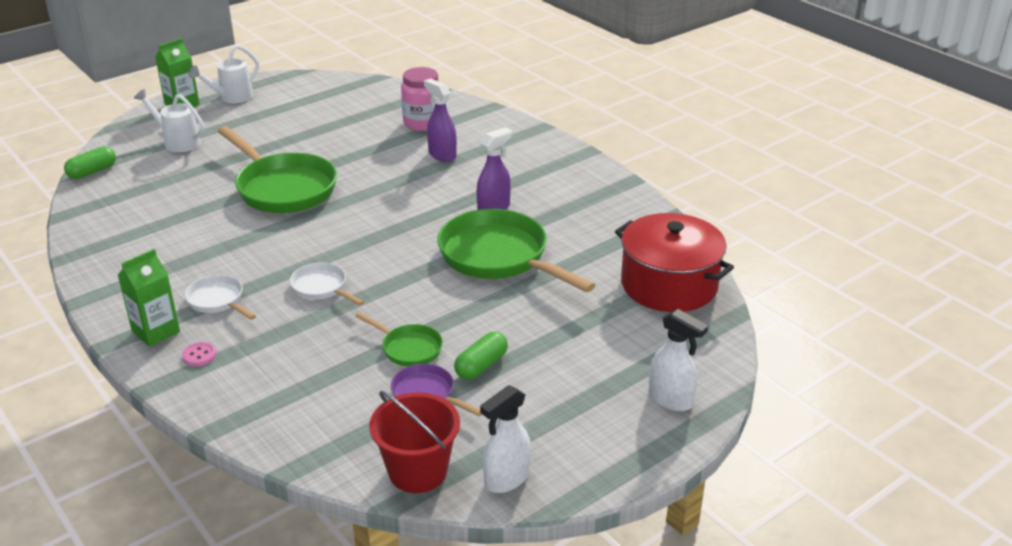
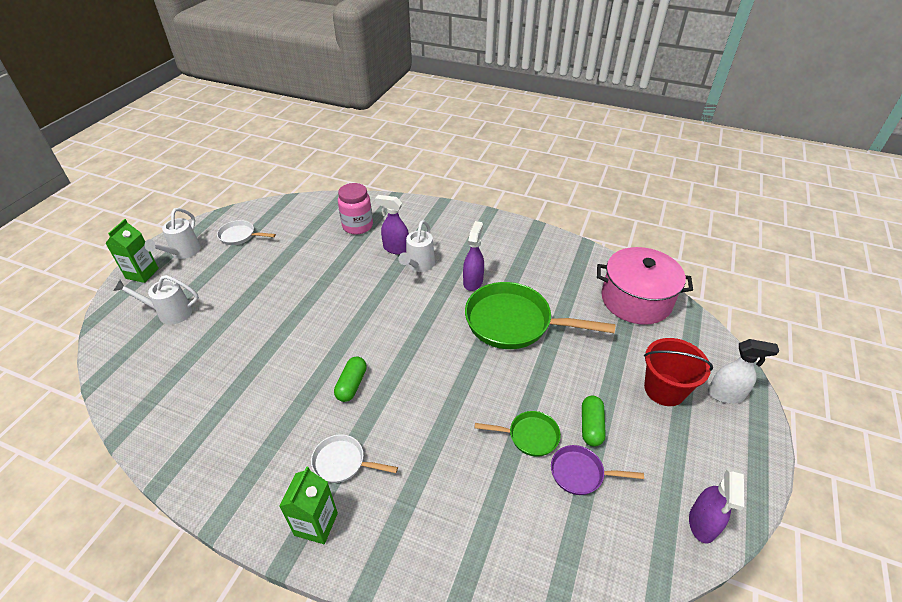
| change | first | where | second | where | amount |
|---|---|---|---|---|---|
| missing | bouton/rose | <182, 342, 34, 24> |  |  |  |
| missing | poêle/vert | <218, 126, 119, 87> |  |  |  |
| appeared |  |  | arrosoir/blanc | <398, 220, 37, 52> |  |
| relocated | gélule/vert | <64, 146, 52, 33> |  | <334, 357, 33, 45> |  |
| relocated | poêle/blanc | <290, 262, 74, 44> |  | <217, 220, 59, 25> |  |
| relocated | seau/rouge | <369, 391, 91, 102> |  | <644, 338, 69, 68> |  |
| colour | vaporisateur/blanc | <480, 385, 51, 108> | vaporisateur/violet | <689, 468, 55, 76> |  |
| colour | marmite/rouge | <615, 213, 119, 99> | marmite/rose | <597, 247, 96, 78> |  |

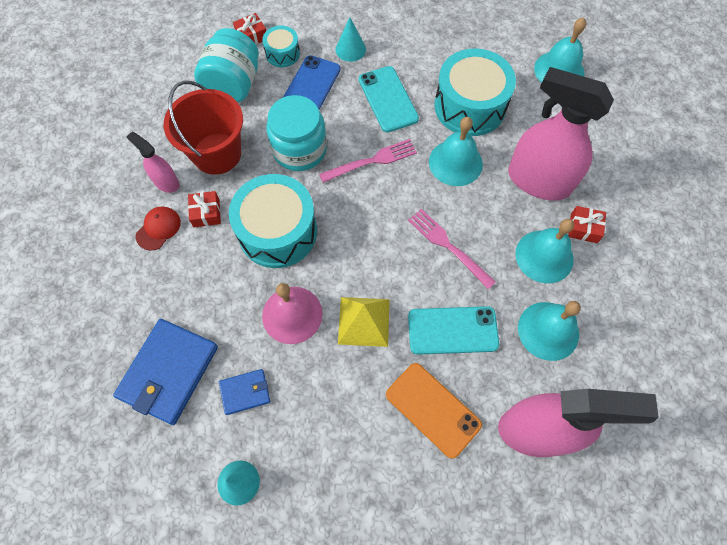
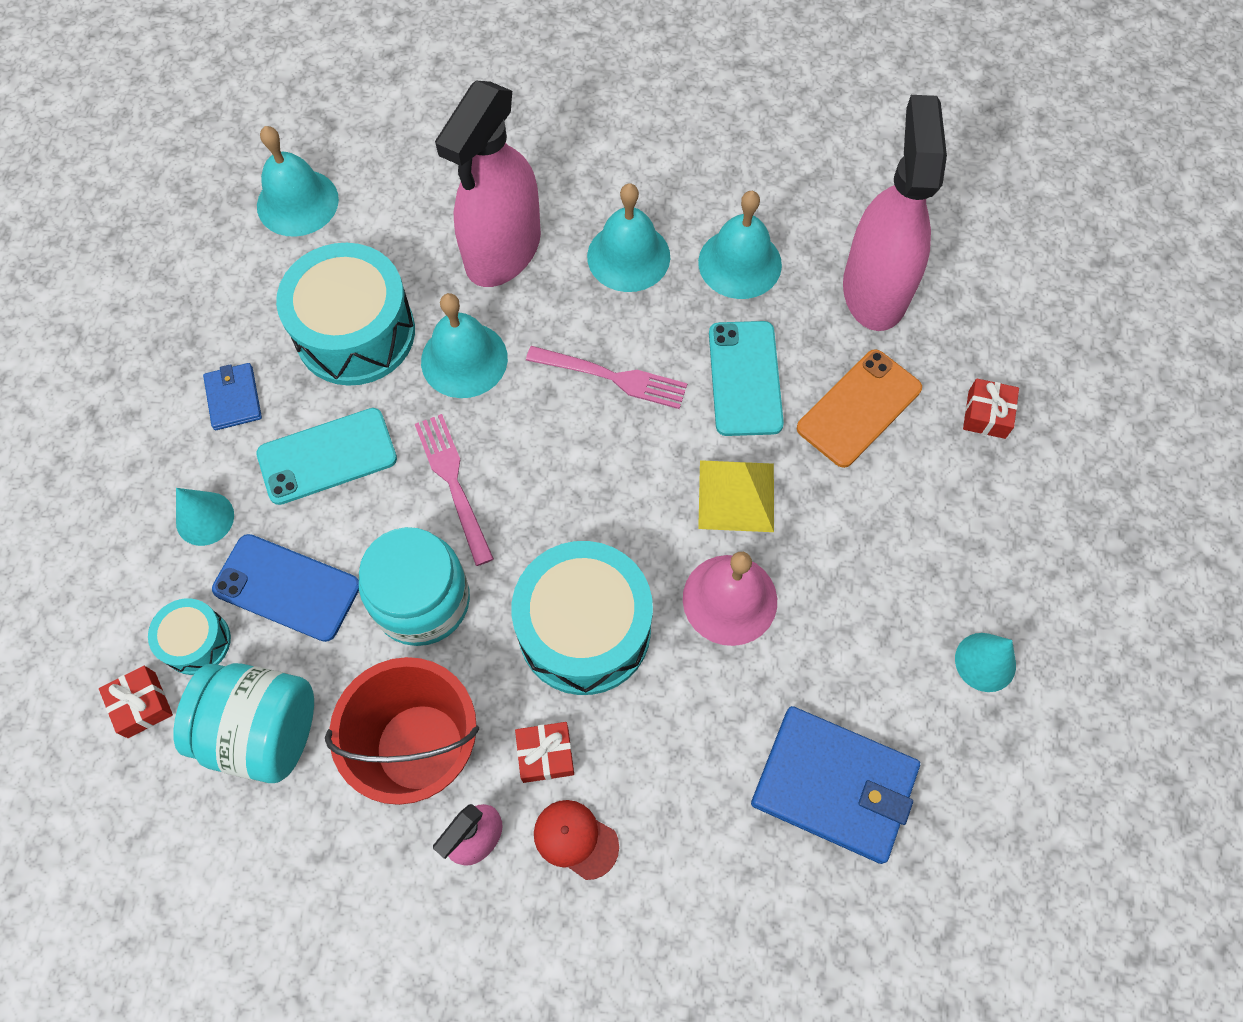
| change | first | where | second | where | amount |
|---|---|---|---|---|---|
| relocated | portefeuille/bleu | <219, 369, 51, 46> |  | <203, 363, 59, 67> |  |
| relocated | cadeau/rouge | <568, 206, 38, 37> |  | <963, 378, 56, 61> |  |
| spun | fourchette/rose | <408, 209, 88, 80> |  | <526, 346, 161, 63> | 120 degrees counterclockwise |

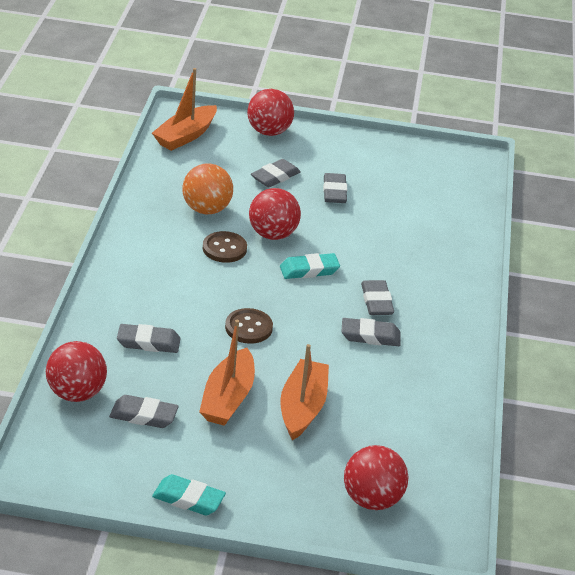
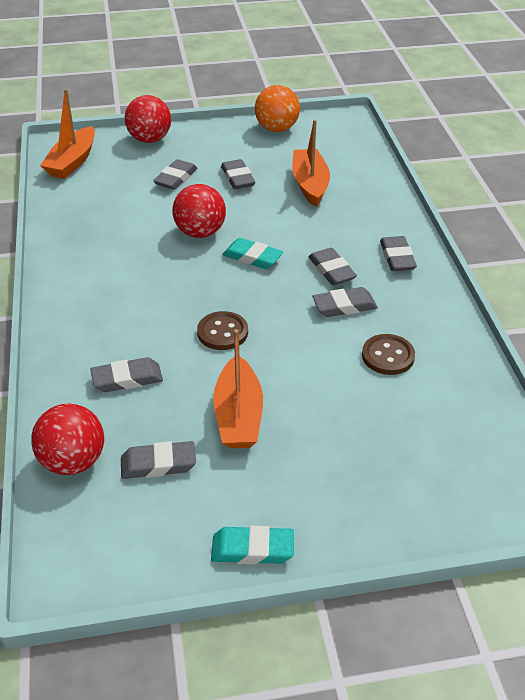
| change | first | where | second | where | amount |
|---|---|---|---|---|---|
| missing | balle/rouge | <344, 445, 64, 65> |  |  |  |
| appeared |  |  | gomme/gris | <380, 236, 37, 35> |  |
| relocated | balle/orange | <182, 164, 51, 50> |  | <255, 85, 45, 47> |  |
| relocated | bouton/marron | <203, 231, 44, 32> |  | <362, 334, 53, 41> |  |
| relocated | bateau/orange | <280, 344, 49, 96> |  | <292, 120, 38, 87> |  |
| spun | gomme/turquoise | <280, 253, 60, 26> |  | <222, 238, 61, 31> | 60 degrees clockwise |

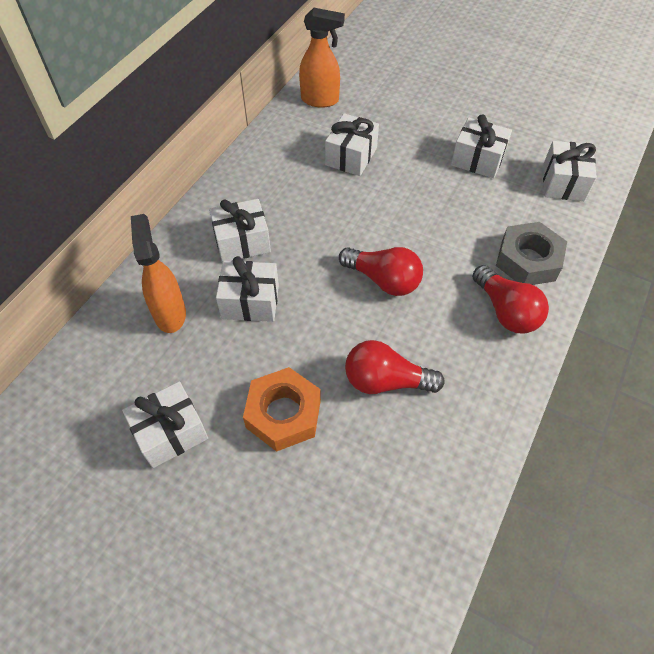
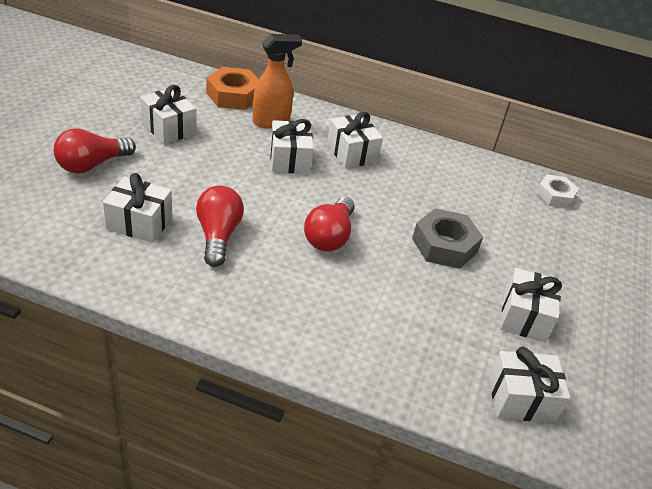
| change | first | where | second | where | amount |
|---|---|---|---|---|---|
| relocated | écrou/orange | <243, 367, 78, 85> |  | <206, 67, 53, 43> |  |
| relocated | cadeau/blanc | <325, 113, 54, 63> |  | <103, 173, 69, 70> |  |
| relocated | ampoule/rouge | <472, 265, 77, 69> |  | <54, 128, 82, 45> |  |
| relocated | écrou/gris | <496, 222, 71, 63> |  | <412, 208, 71, 61> |  |
| exchanged | vaporisateur/orange | <299, 8, 46, 100> | écrou/blanc | <536, 175, 43, 33> |  |

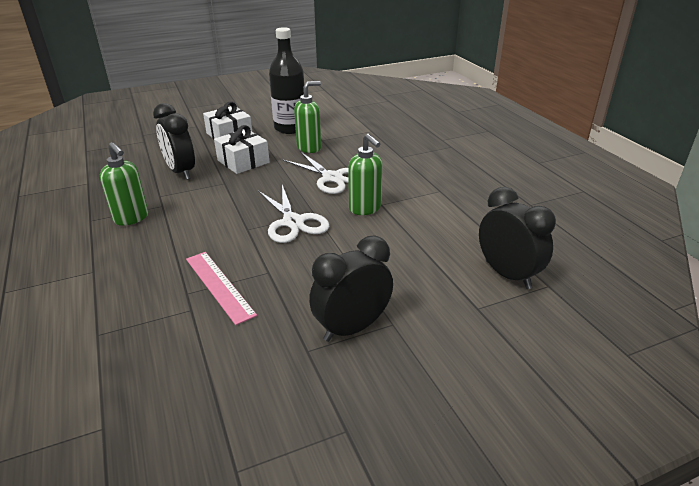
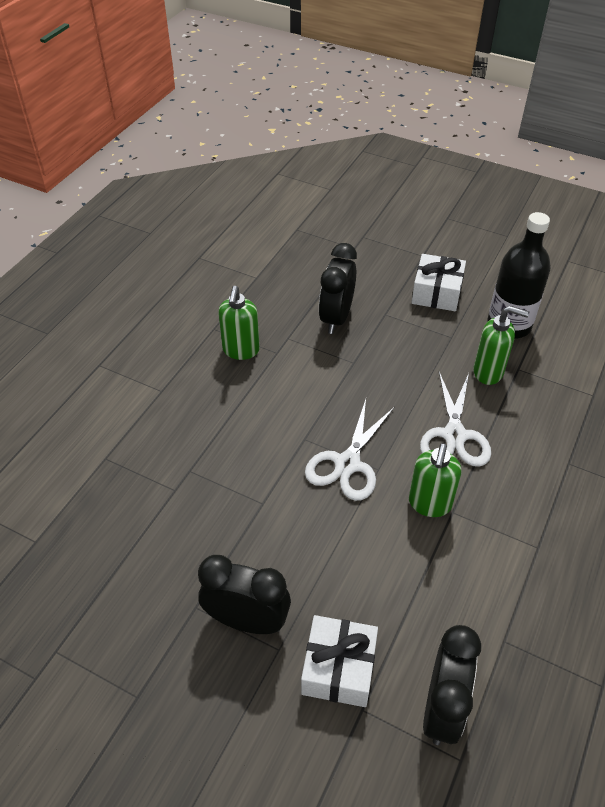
| change | first | where | second | where | amount |
|---|---|---|---|---|---|
| missing | règle/rose | <186, 252, 71, 73> |  |  |  |
| relocated | cadeau/blanc | <214, 125, 56, 49> |  | <301, 615, 77, 92> |  |

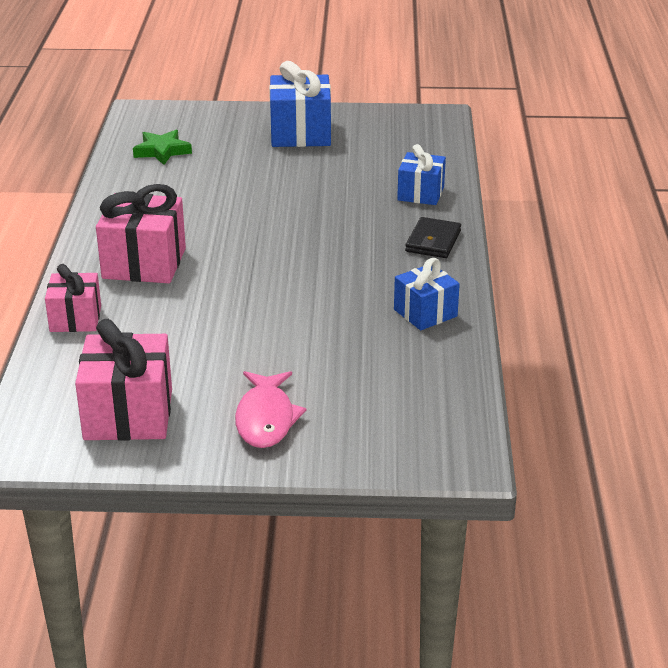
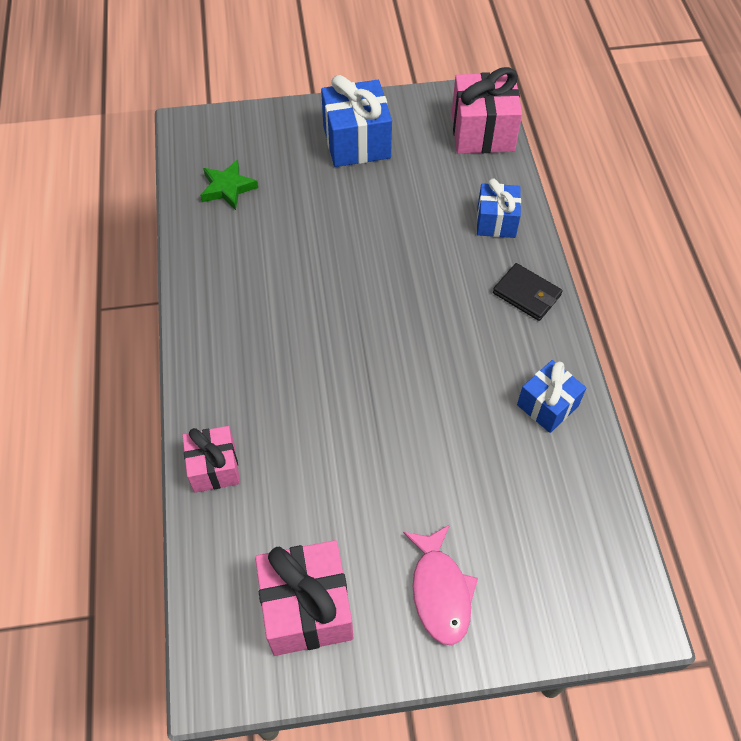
| change | first | where | second | where | amount |
|---|---|---|---|---|---|
| relocated | cadeau/rose | <96, 184, 90, 99> |  | <452, 67, 70, 87> |  |
| spun | portefeuille/noir | <405, 217, 56, 41> |  | <493, 263, 70, 58> | 60 degrees counterclockwise |

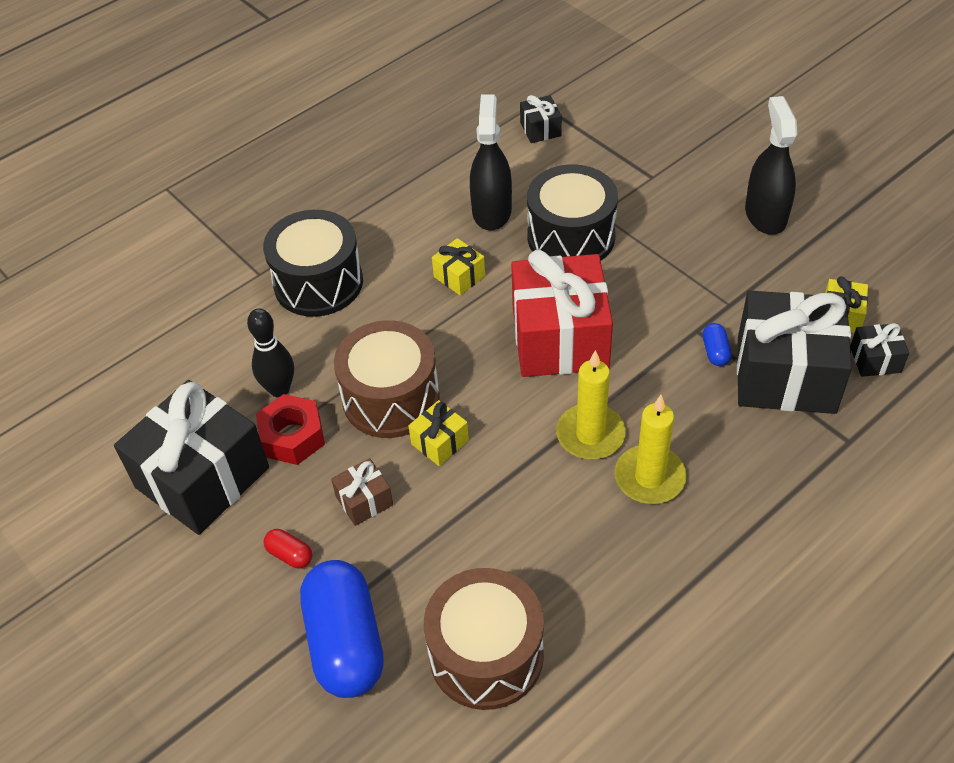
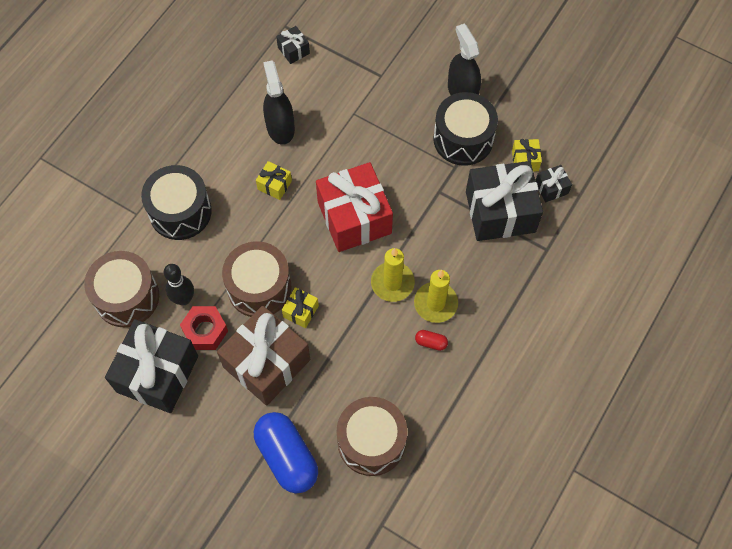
| change | first | where | second | where | amount |
|---|---|---|---|---|---|
| missing | gélule/bleu | <703, 323, 29, 43> |  |  |  |
| appeared |  |  | tambour/marron | <84, 251, 75, 76> |  |
| relocated | gélule/rouge | <263, 529, 49, 39> |  | <415, 330, 33, 21> |  |
| relocated | tambour/noir | <527, 164, 91, 96> |  | <433, 92, 65, 74> |  |
| size | cadeau/marron | <331, 458, 62, 68> |  | <217, 306, 93, 100> | x2.29 |

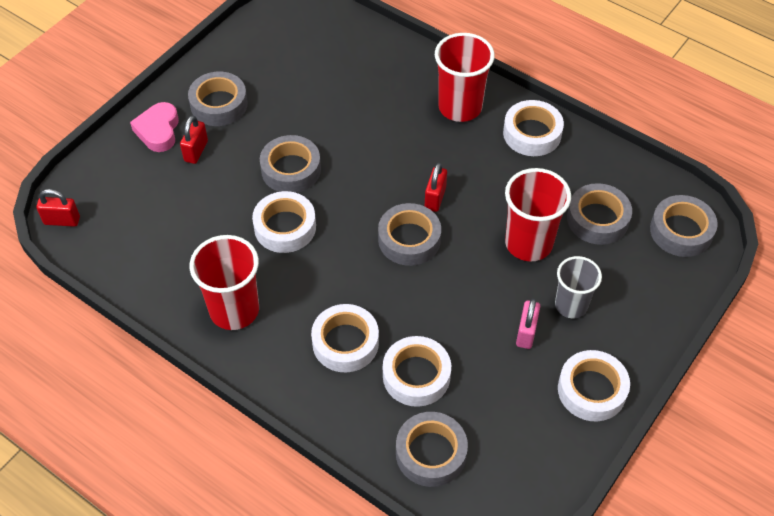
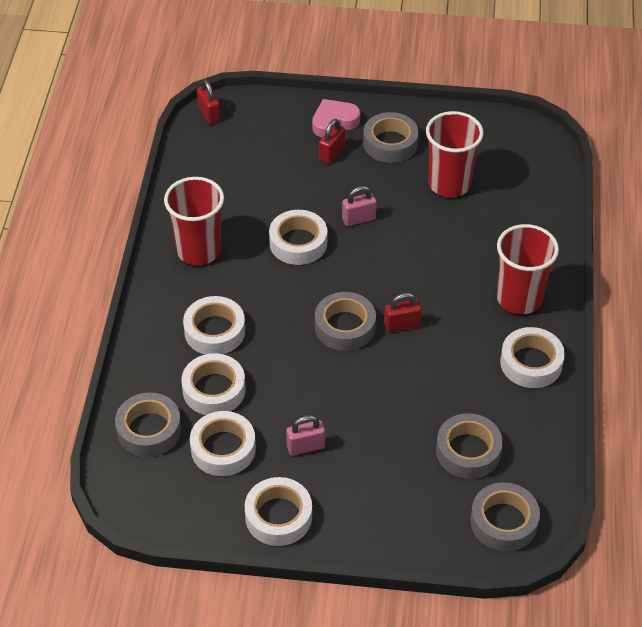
| change | first | where | second | where | amount |
|---|---|---|---|---|---|
| missing | gobelet/gris | <555, 256, 47, 62> |  |  |  |
| appeared |  |  | ruban adhésif/blanc | <190, 411, 66, 65> |  |
| relocated | gobelet/rouge | <505, 168, 66, 94> |  | <426, 111, 58, 87> |  |
| exchanged | ruban adhésif/gris | <260, 135, 61, 58> | cadenas/rose | <342, 186, 35, 40> |  |
| spun | cadenas/rouge | <180, 115, 28, 49> |  | <319, 119, 26, 45> | 45 degrees counterclockwise |

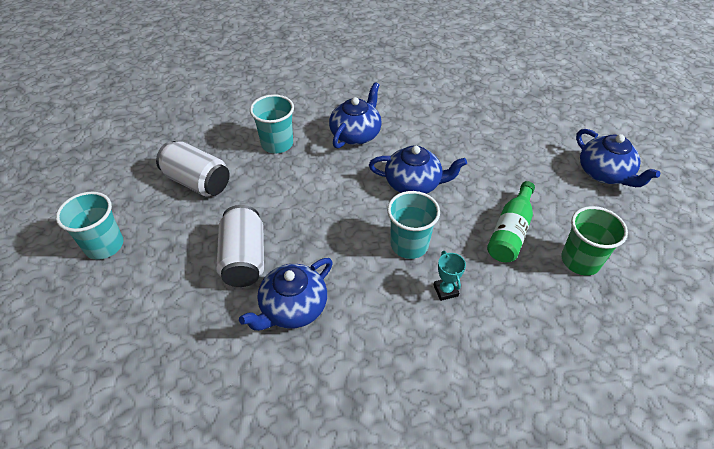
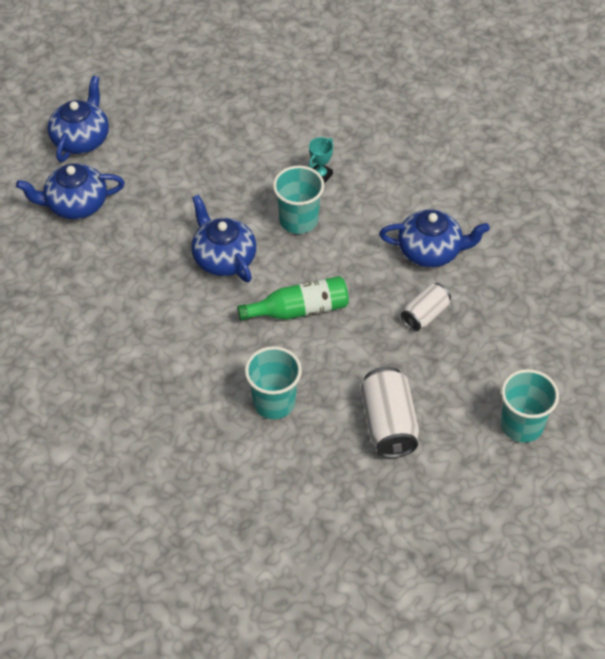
| change | first | where | second | where | amount |
|---|---|---|---|---|---|
| missing | gobelet/vert | <561, 206, 67, 70> |  |  |  |
| relocated | théière/bleu | <329, 82, 53, 66> |  | <16, 163, 109, 56> |  |
| relocated | bouteille/vert | <487, 181, 48, 81> |  | <237, 276, 112, 45> |  |
| size | canette/blanc | <216, 205, 48, 82> |  | <401, 283, 50, 48> | x0.63 |

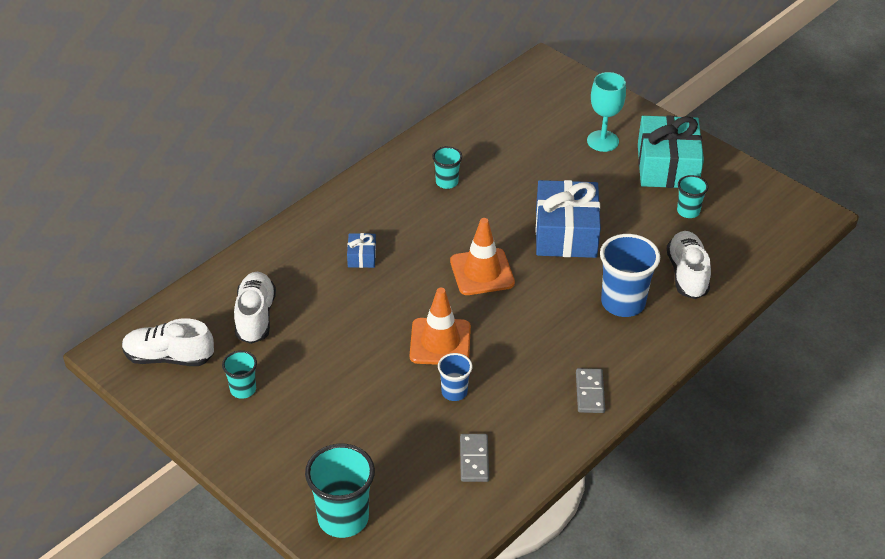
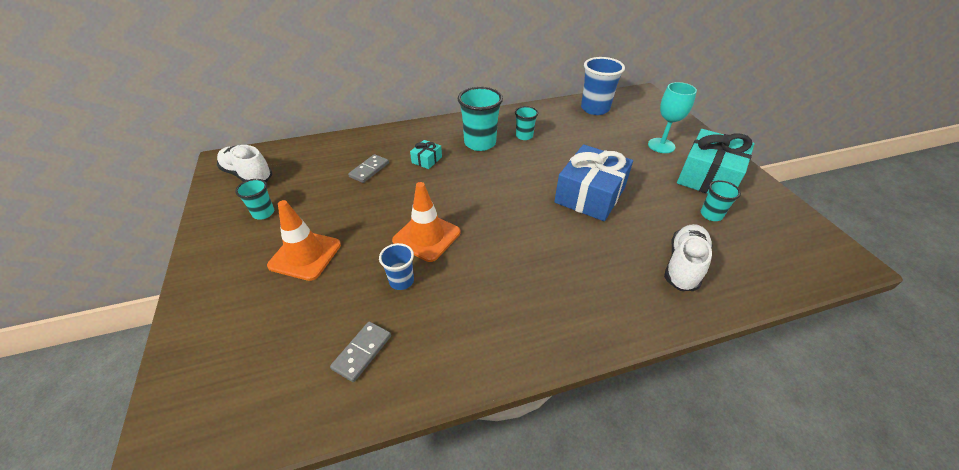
| change | first | where | second | where | amount |
|---|---|---|---|---|---|
| missing | chaussure/blanc | <234, 272, 42, 72> |  |  |  |
| relocated | gobelet/turquoise | <305, 444, 70, 94> |  | <458, 87, 45, 64> |  |
| relocated | cône de chantier/orange | <450, 218, 65, 77> |  | <267, 200, 74, 81> |  |
| relocated | domino/gris | <576, 368, 29, 45> |  | <348, 154, 41, 29> |  |
| relocated | gobelet/bleu | <600, 234, 60, 83> |  | <581, 57, 44, 58> |  |
| colour | cadeau/bleu | <347, 233, 29, 35> | cadeau/turquoise | <410, 140, 32, 29> |  |

